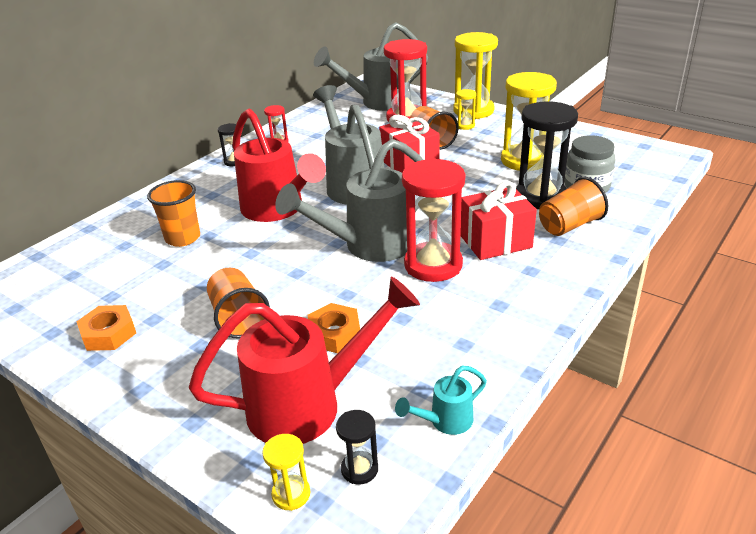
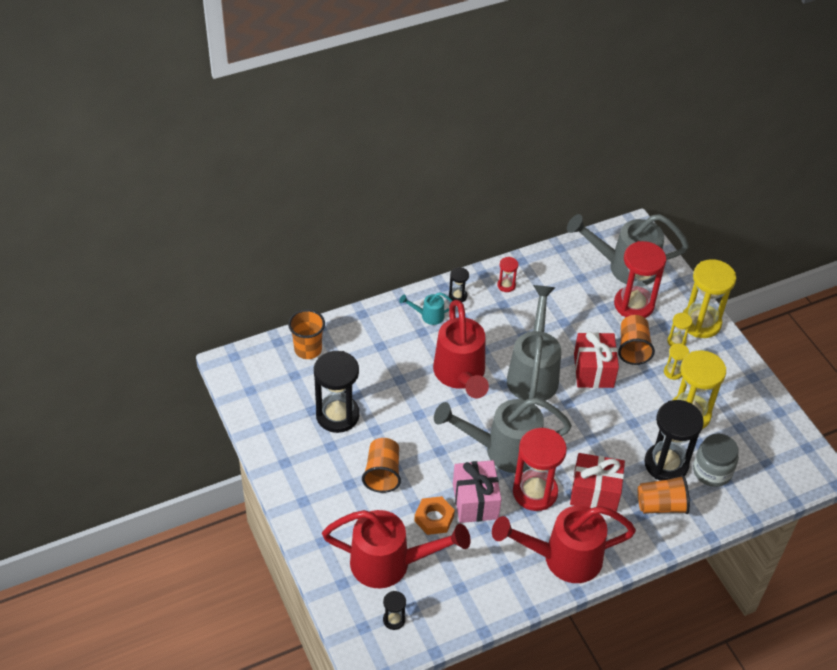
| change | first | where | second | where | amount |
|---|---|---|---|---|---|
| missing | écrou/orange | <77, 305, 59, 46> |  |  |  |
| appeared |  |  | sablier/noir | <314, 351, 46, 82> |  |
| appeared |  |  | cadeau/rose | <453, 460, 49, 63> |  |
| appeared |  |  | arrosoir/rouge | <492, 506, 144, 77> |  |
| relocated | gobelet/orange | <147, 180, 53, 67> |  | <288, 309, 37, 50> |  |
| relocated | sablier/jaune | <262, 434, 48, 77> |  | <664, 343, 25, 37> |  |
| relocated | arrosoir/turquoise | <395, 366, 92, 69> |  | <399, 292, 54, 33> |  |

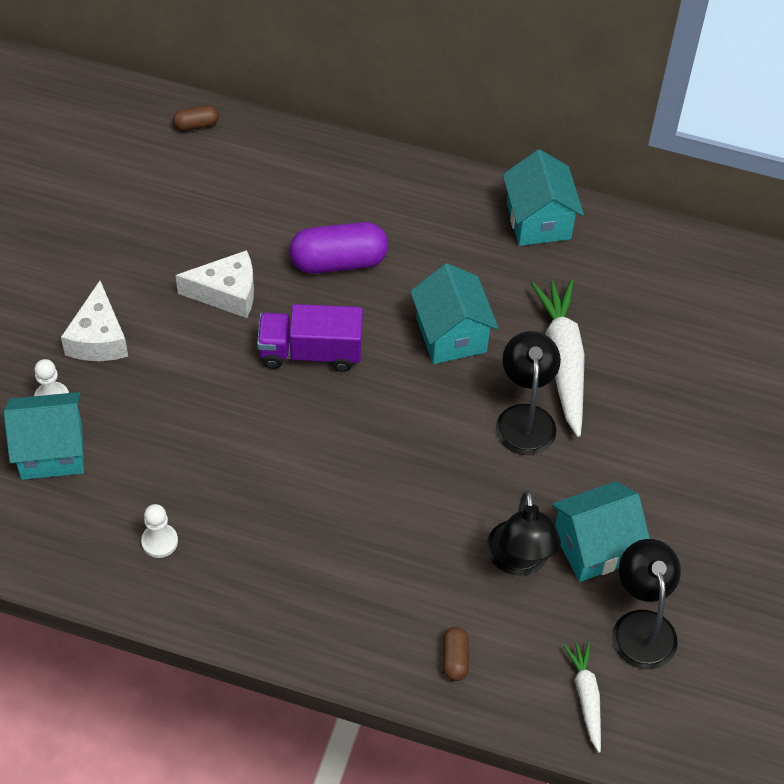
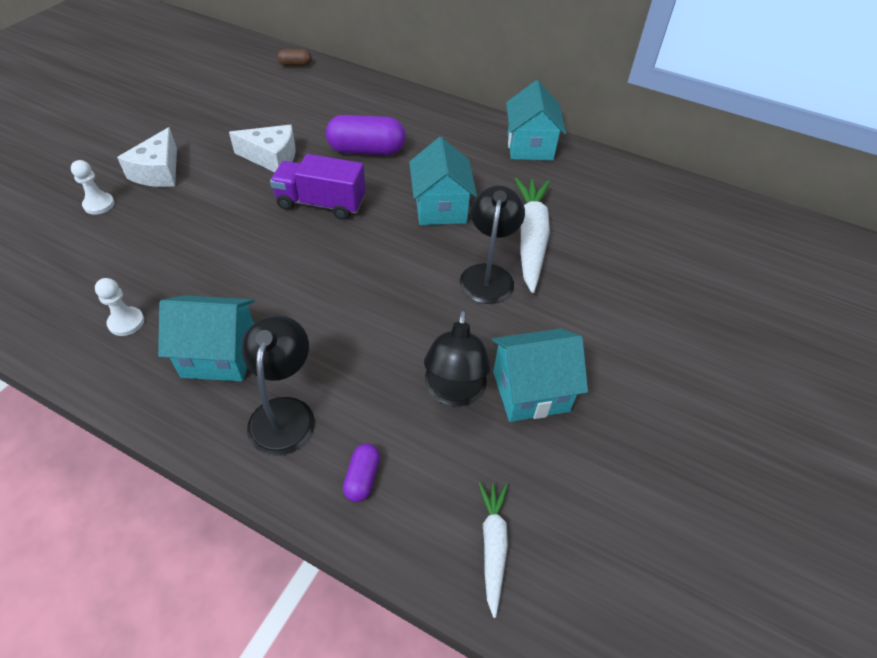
| change | first | where | second | where | amount |
|---|---|---|---|---|---|
| relocated | maison/turquoise | <4, 392, 80, 88> |  | <158, 295, 96, 86> |  |
| relocated | lampe/noir | <612, 539, 69, 130> |  | <242, 315, 73, 141> |  |
| colour | gélule/marron | <443, 627, 26, 54> | gélule/violet | <343, 443, 37, 59> |  |

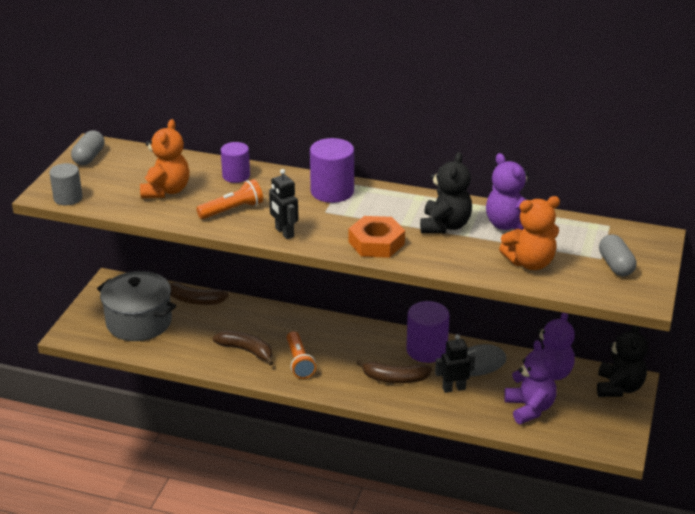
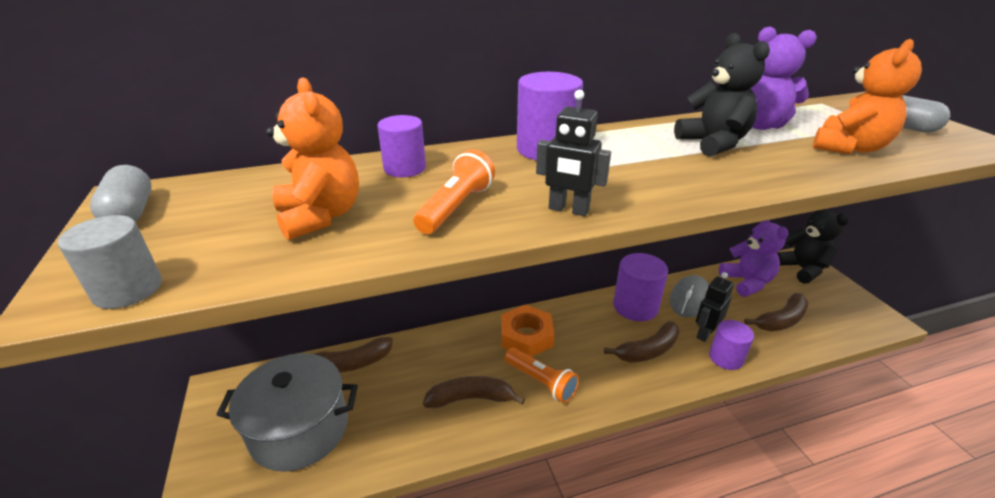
| change | first | where | second | where | amount |
|---|---|---|---|---|---|
| appeared |  |  | cylindre/violet | <709, 320, 45, 50> |  |
| relocated | écrou/orange | <349, 216, 56, 42> |  | <501, 305, 53, 52> |  |
| exchanged | ours en peluche/violet | <504, 340, 53, 84> | banane/marron | <744, 293, 65, 38> |  |

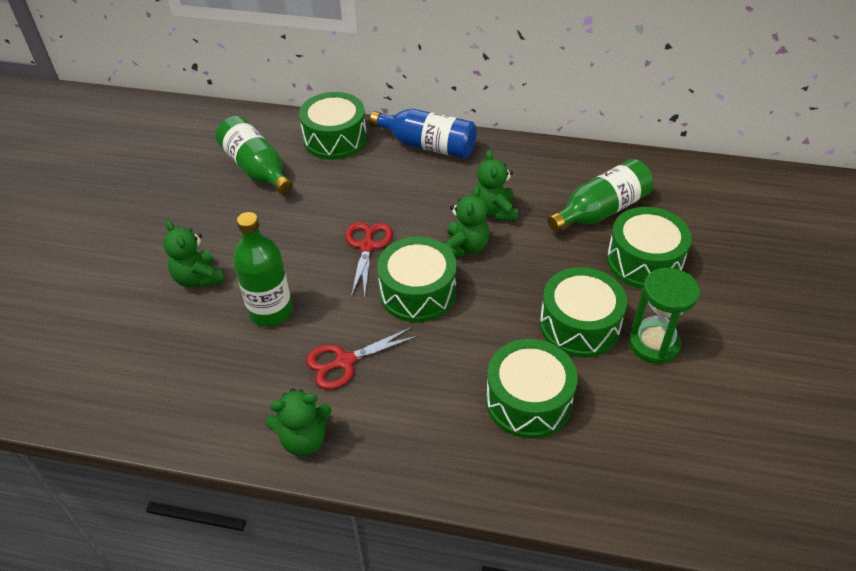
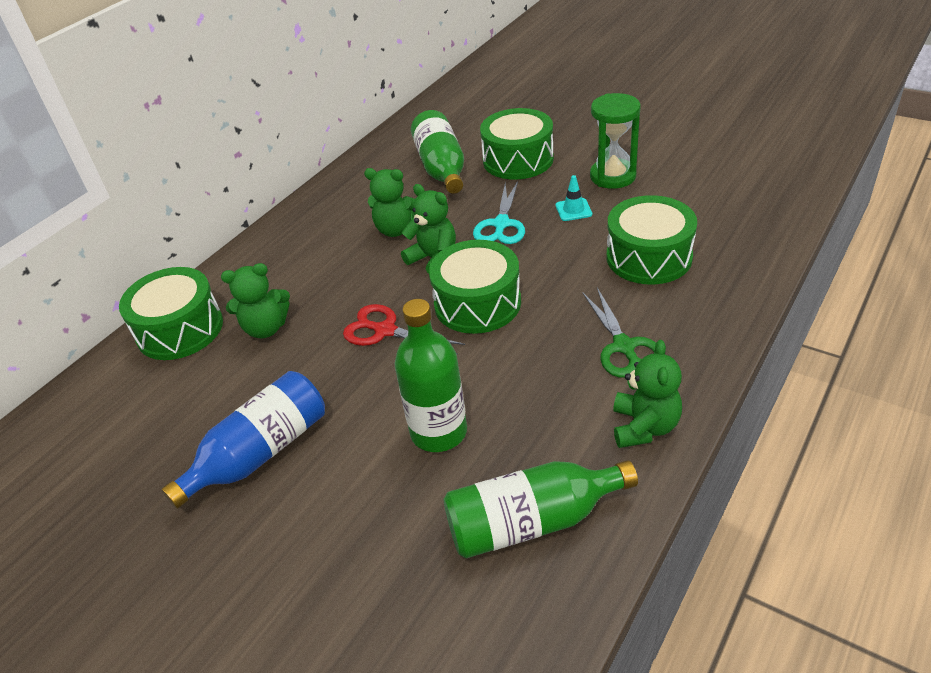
| change | first | where | second | where | amount |
|---|---|---|---|---|---|
| missing | ciseaux/rouge | <306, 327, 113, 63> |  |  |  |
| appeared |  |  | ciseaux/turquoise | <473, 181, 52, 63> |  |
| appeared |  |  | ciseaux/vert | <582, 288, 74, 90> |  |
| relocated | ours en peluche/vert | <163, 220, 62, 68> |  | <221, 263, 69, 75> |  |
| relocated | bouteille/vert | <216, 116, 77, 79> |  | <444, 460, 194, 98> |  |
| relocated | bouteille/bleu | <370, 109, 107, 50> |  | <161, 371, 164, 138> |  |
| exchanged | tambour/vert | <540, 267, 87, 91> | cône de chantier/turquoise | <556, 175, 36, 46> |  |

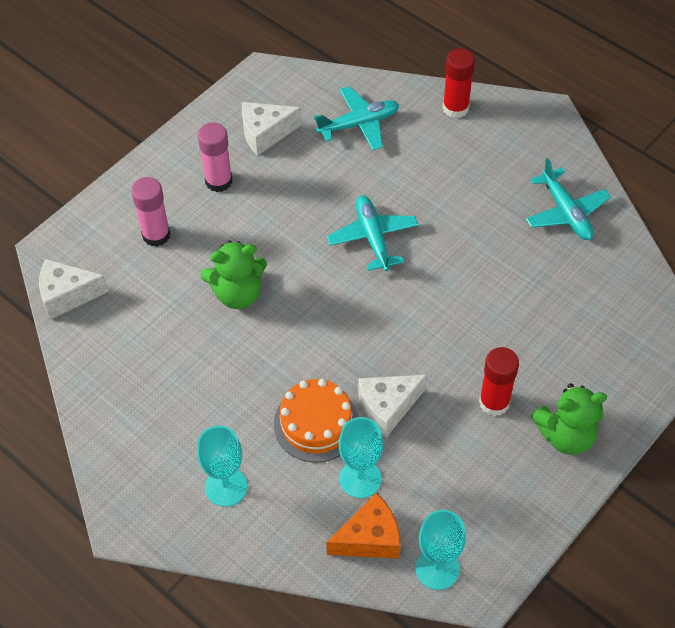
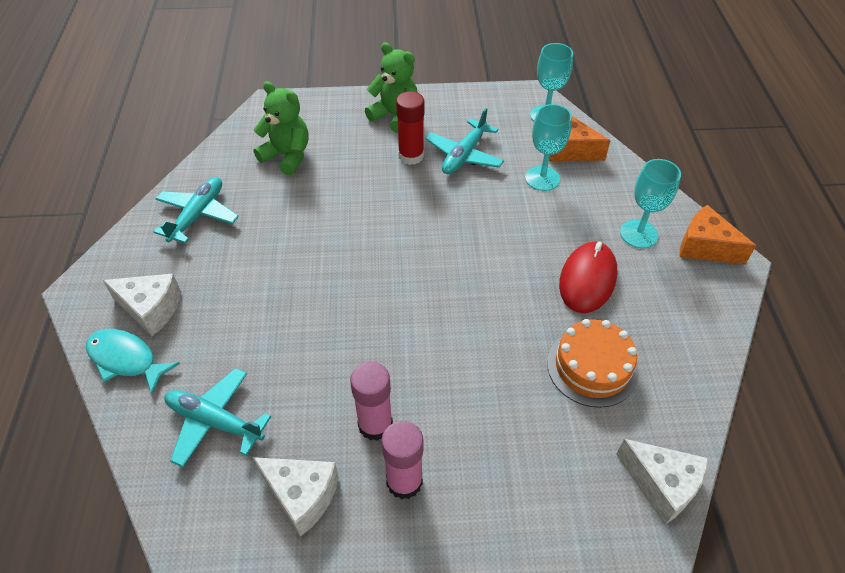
| change | first | where | second | where | amount |
|---|---|---|---|---|---|
| appeared |  |  | souris/rouge | <559, 242, 58, 71> |  |
| appeared |  |  | fromage/orange | <680, 205, 76, 60> |  |
| relocated | bâton de colle/rose | <131, 177, 40, 70> |  | <350, 362, 43, 79> |  |
| relocated | ours en peluche/vert | <201, 241, 66, 68> |  | <254, 81, 55, 94> |  |
| relocated | gâteau/orange | <274, 379, 84, 83> |  | <547, 319, 92, 89> |  |
| relocated | avion/turquoise | <327, 195, 91, 76> |  | <425, 108, 79, 66> |  |
| relocated | fromage/blanc | <358, 375, 69, 63> |  | <103, 273, 78, 63> |  |
| exchanged | bâton de colle/rouge | <443, 48, 32, 70> | poisson/turquoise | <86, 329, 94, 65> |  |

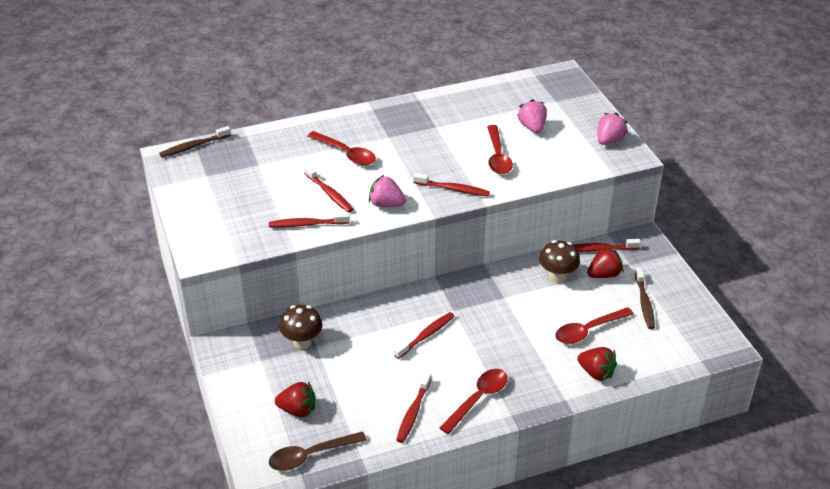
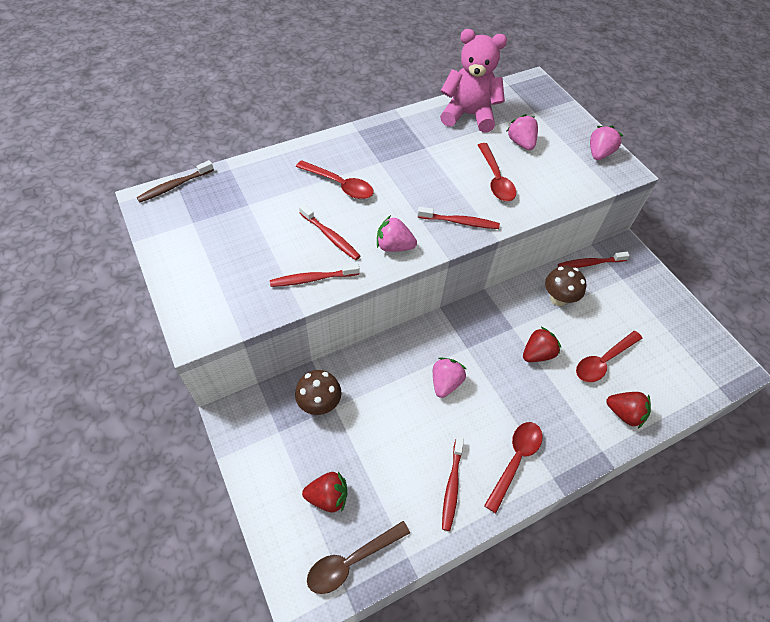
| change | first | where | second | where | amount |
|---|---|---|---|---|---|
| missing | brosse à dents/marron | <635, 268, 20, 61> |  |  |  |
| appeared |  |  | ours en peluche/rose | <440, 29, 67, 104> |  |
| relocated | fraise/rouge | <587, 246, 36, 32> |  | <523, 327, 38, 35> |  |
| exchanged | brosse à dents/rouge | <394, 312, 60, 47> | fraise/rose | <433, 357, 33, 41> |  |

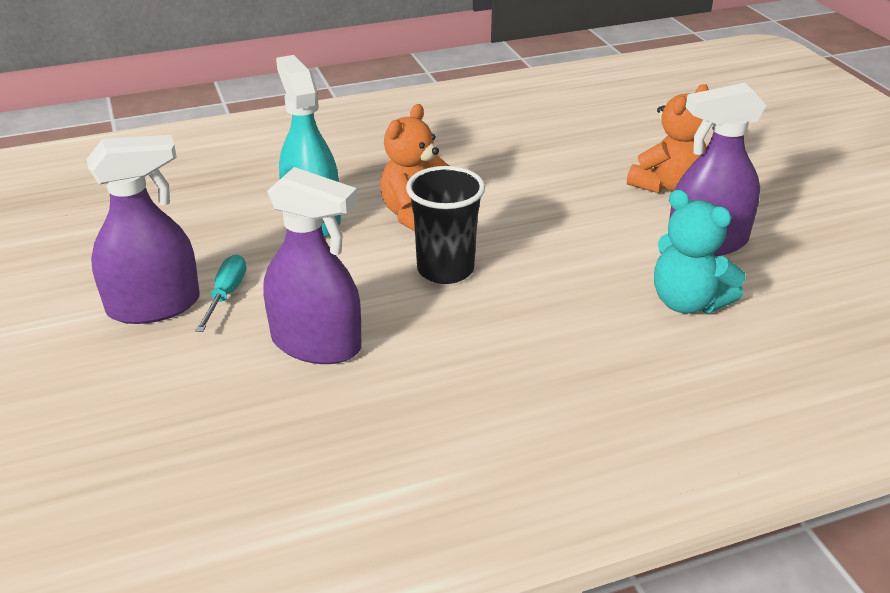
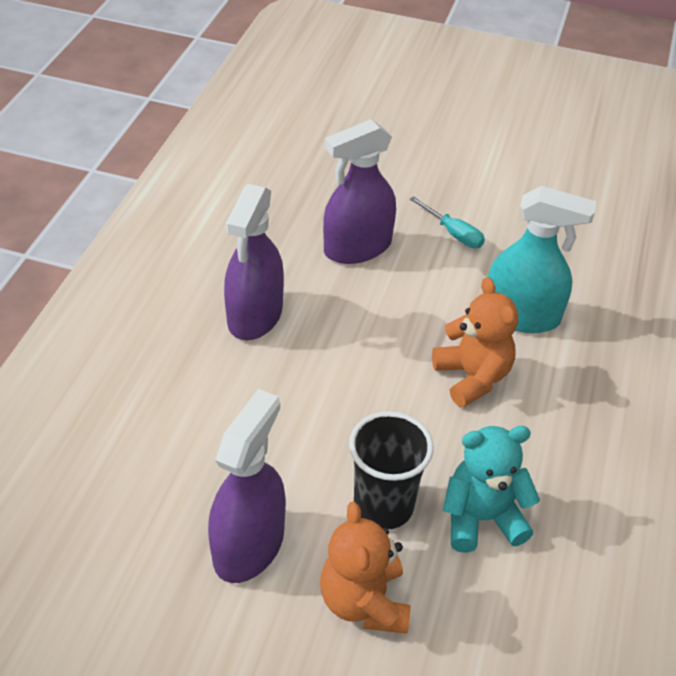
| change | first | where | second | where | amount |
|---|---|---|---|---|---|
| relocated | vaporisateur/violet | <87, 135, 113, 189> |  | <224, 184, 60, 156> |  |
| relocated | gobelet/noir | <406, 166, 79, 118> |  | <349, 411, 85, 118> |  |
| relocated | ours en peluche/turquoise | <654, 189, 92, 125> |  | <443, 426, 97, 127> |  |

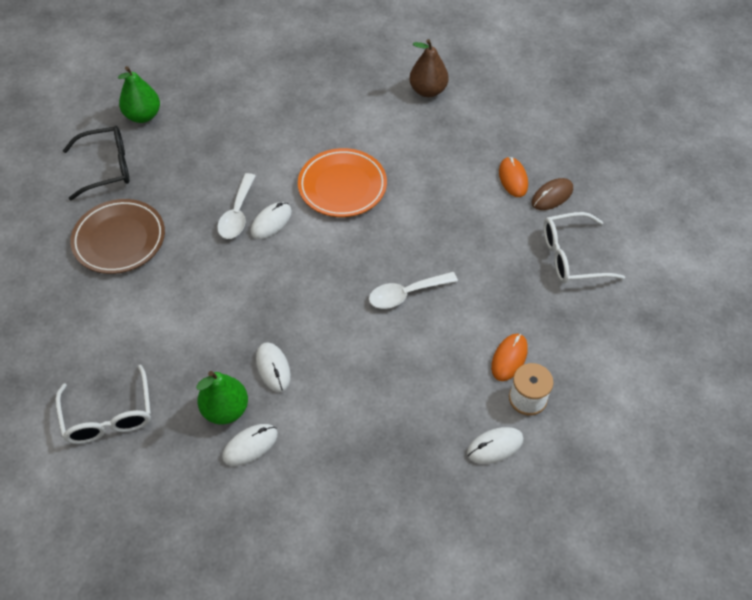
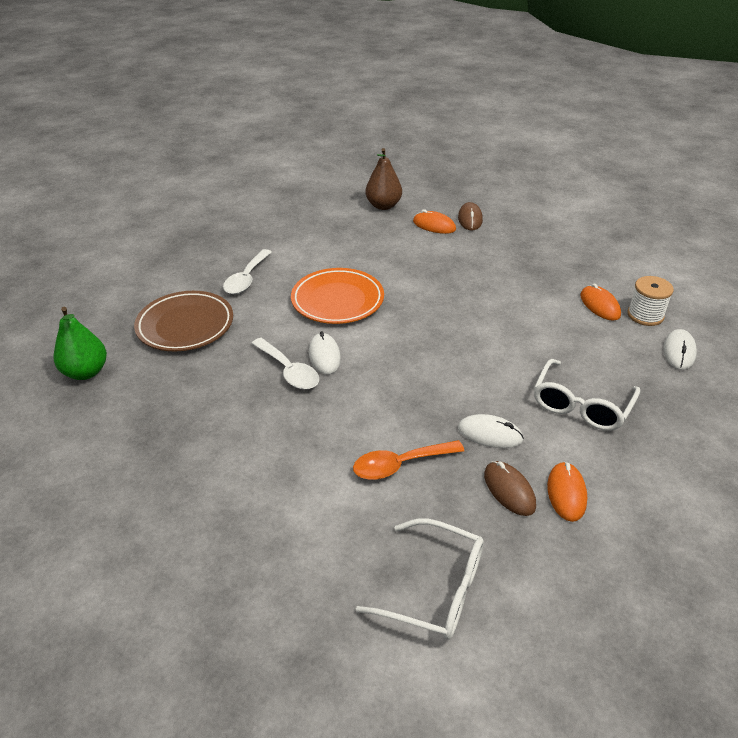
| change | first | where | second | where | amount |
|---|---|---|---|---|---|
| missing | lunettes/noir | <63, 126, 67, 74> |  |  |  |
| appeared |  |  | cuillère/orange | <353, 440, 111, 40> |  |
| relocated | assiette/marron | <70, 199, 95, 75> |  | <134, 291, 99, 60> |  |
| relocated | cuillère/blanc | <369, 272, 89, 37> |  | <223, 249, 49, 45> |  |
| relocated | poire/marron | <409, 39, 40, 58> |  | <366, 148, 36, 62> |  |
| relocated | lunettes/blanc | <544, 212, 81, 72> |  | <534, 359, 107, 72> |  |
| exchanged | poire/vert | <196, 371, 52, 54> | souris/marron | <484, 461, 52, 55> |  |
| colour | souris/blanc | <222, 424, 56, 42> | souris/orange | <547, 462, 40, 60> |  |

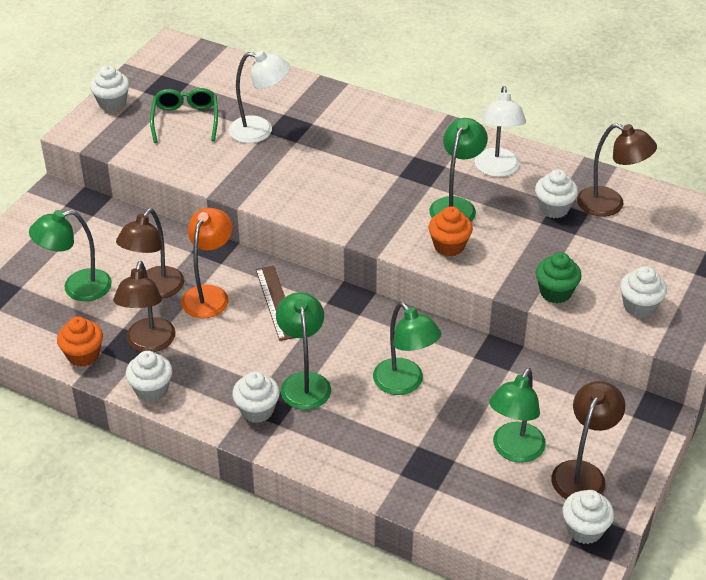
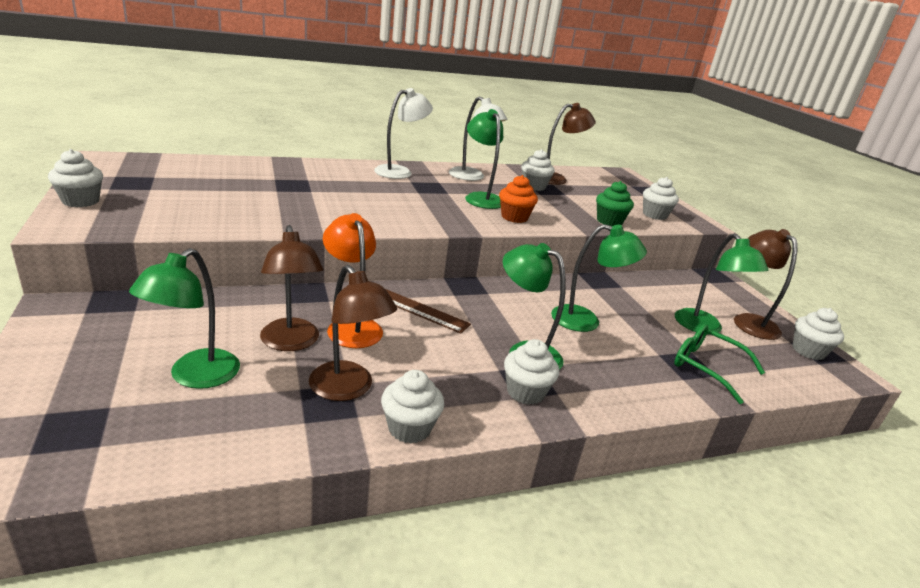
| change | first | where | second | where | amount |
|---|---|---|---|---|---|
| missing | muffin/orange | <57, 317, 46, 50> |  |  |  |
| relocated | lunettes/vert | <150, 88, 68, 55> |  | <674, 324, 91, 80> |  |
| relocated | lampe/blanc | <229, 50, 61, 93> |  | <374, 88, 59, 91> |  |

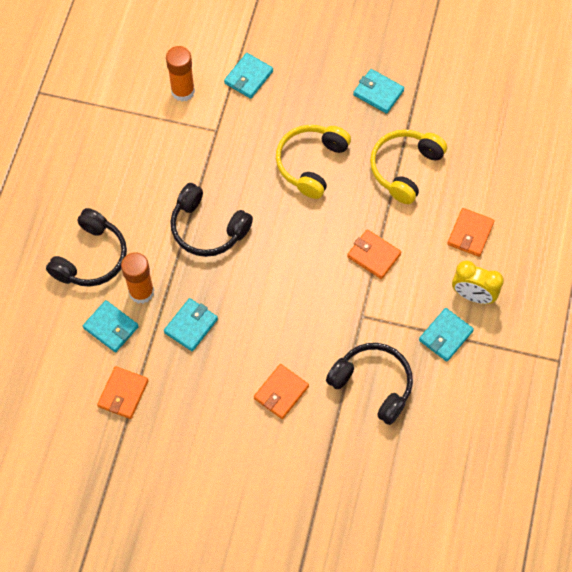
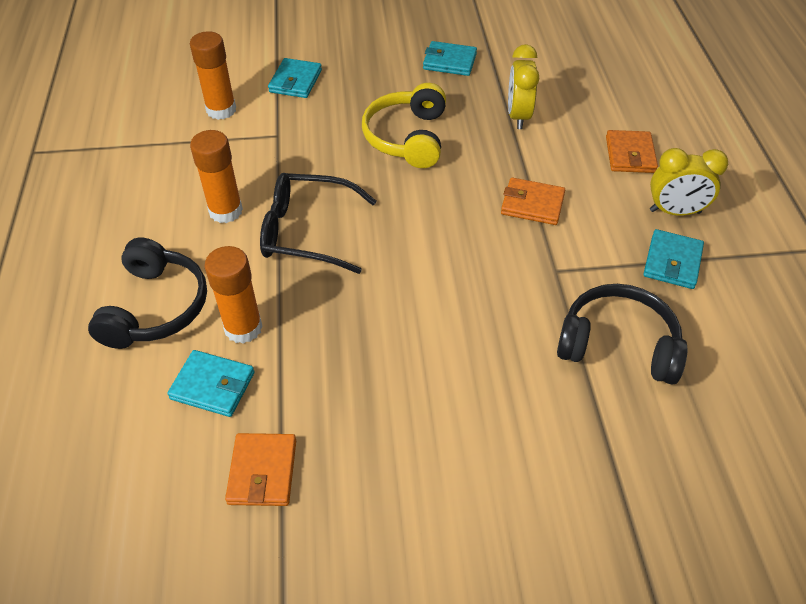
| change | first | where | second | where | amount |
|---|---|---|---|---|---|
| missing | portefeuille/turquoise | <164, 298, 54, 53> |  |  |  |
| missing | portefeuille/orange | <254, 364, 55, 55> |  |  |  |
| appeared |  |  | bâton de colle/orange | <190, 130, 53, 93> |  |
| exchanged | casque audio/noir | <170, 183, 83, 74> | lunettes/noir | <260, 173, 116, 101> |  |
| exchanged | casque audio/jaune | <370, 129, 77, 75> | réveil/jaune | <508, 44, 31, 85> |  |

